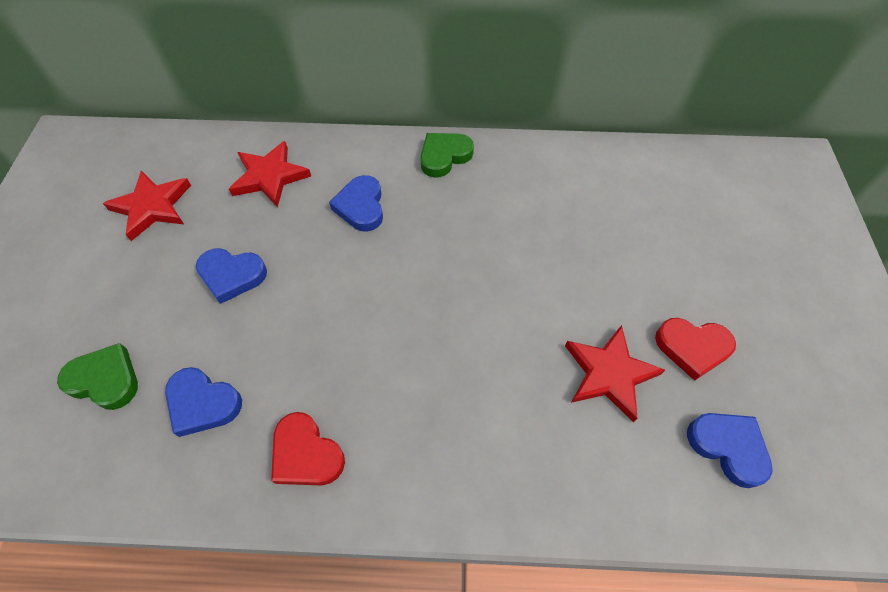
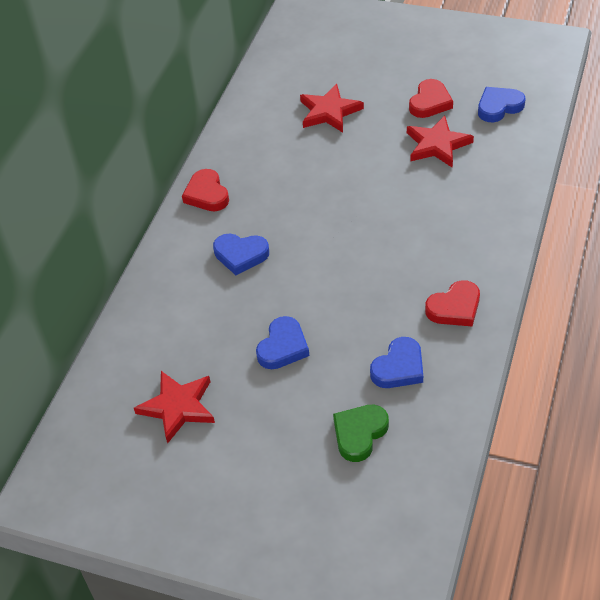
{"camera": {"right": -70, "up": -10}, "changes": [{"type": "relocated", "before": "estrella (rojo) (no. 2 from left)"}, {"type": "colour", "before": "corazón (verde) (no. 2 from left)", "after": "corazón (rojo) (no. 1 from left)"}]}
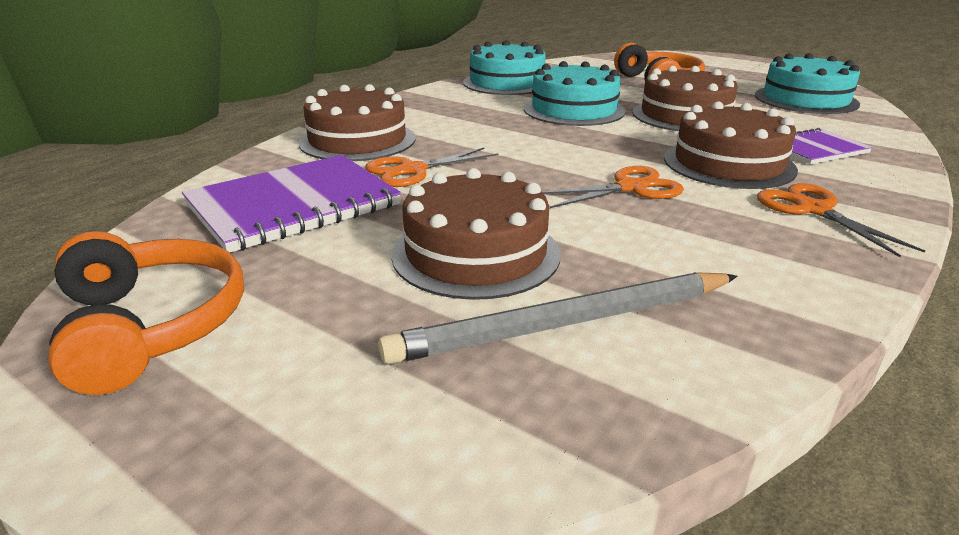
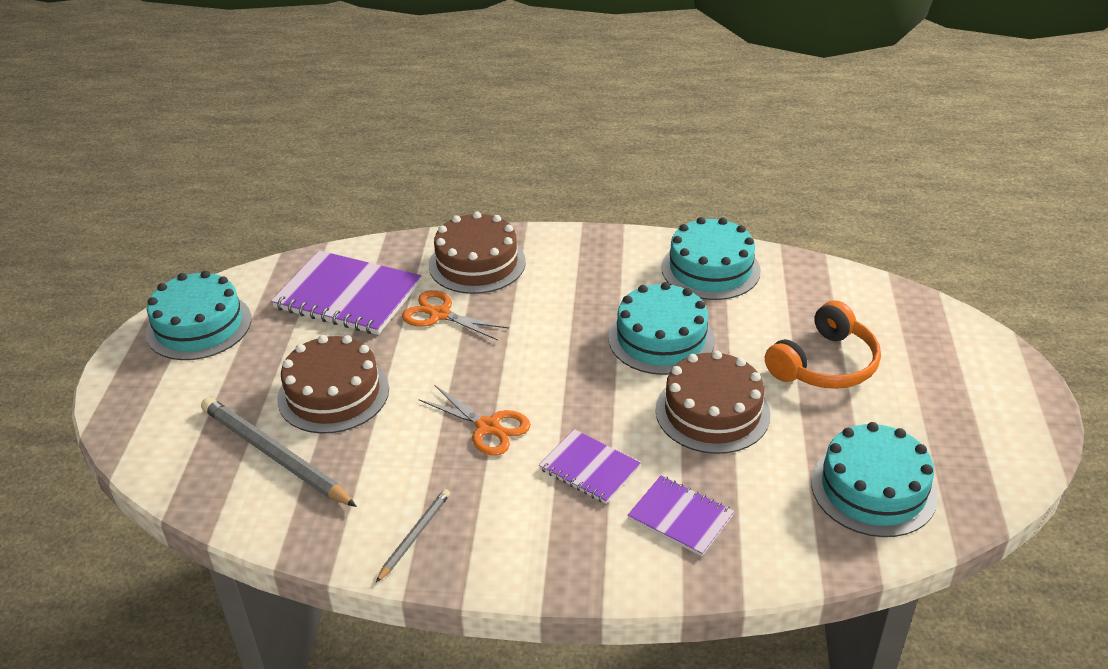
{"camera": {"right": 60, "up": 10}, "changes": [{"type": "exchanged", "before": "auriculares (naranja) (no. 1 from left)", "after": "tarta (turquesa) (no. 1 from left)"}, {"type": "exchanged", "before": "tarta (marrón) (no. 4 from left)", "after": "cuaderno (morado) (no. 2 from left)"}, {"type": "missing", "before": "tijeras (naranja) (no. 3 from left)"}, {"type": "appeared", "after": "lápiz (gris) (no. 2 from left)"}]}
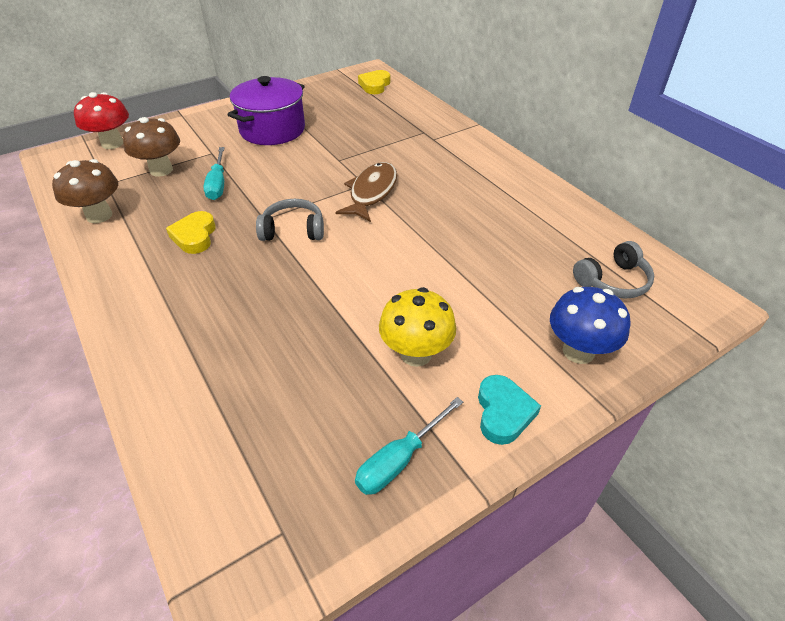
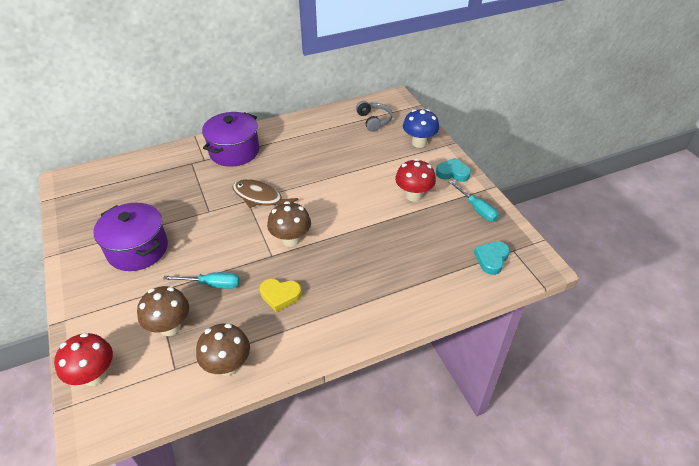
{"camera": {"right": -80, "up": 0}, "changes": [{"type": "exchanged", "before": "auriculares (gris) (no. 1 from left)", "after": "seta (marrón) (no. 3 from left)"}, {"type": "missing", "before": "corazón (amarillo) (no. 2 from left)"}, {"type": "colour", "before": "seta (amarillo)", "after": "seta (rojo) (no. 2 from left)"}, {"type": "appeared", "after": "olla (morado) (no. 2 from left)"}, {"type": "appeared", "after": "corazón (turquesa) (no. 2 from left)"}]}
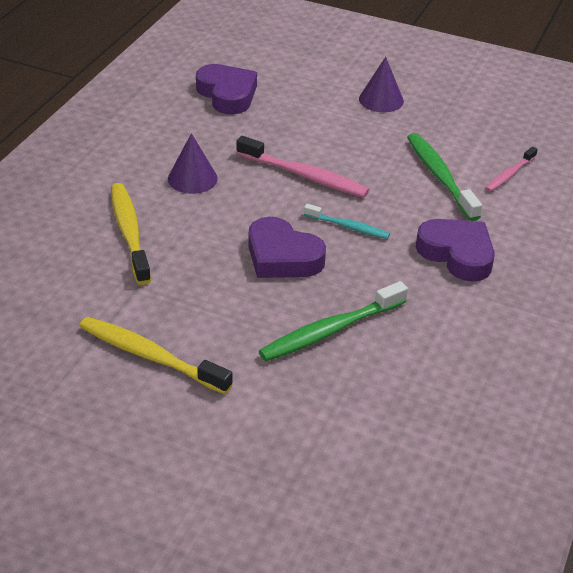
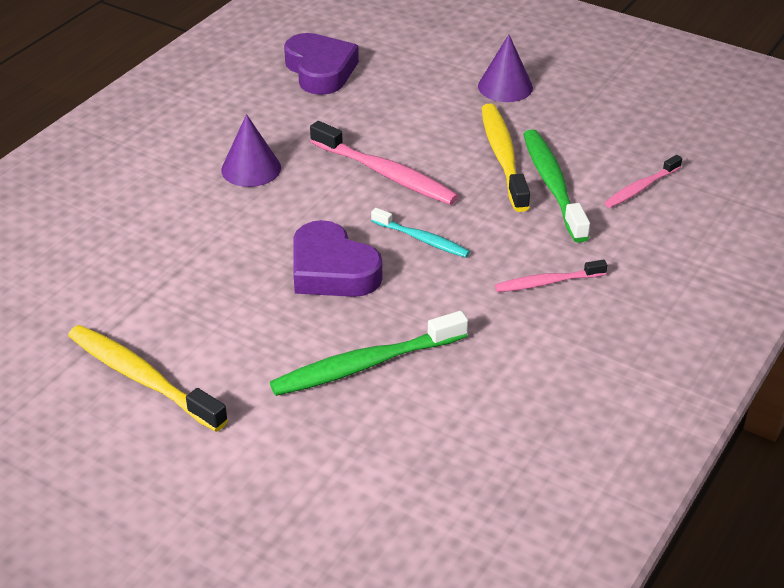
{"camera": {"right": 10, "up": 0}, "changes": [{"type": "relocated", "before": "cepillo de dientes (amarillo) (no. 1 from left in the first image)", "after": "cepillo de dientes (amarillo) (no. 2 from left)"}, {"type": "exchanged", "before": "corazón (morado) (no. 3 from left)", "after": "cepillo de dientes (rosa) (no. 2 from left)"}]}
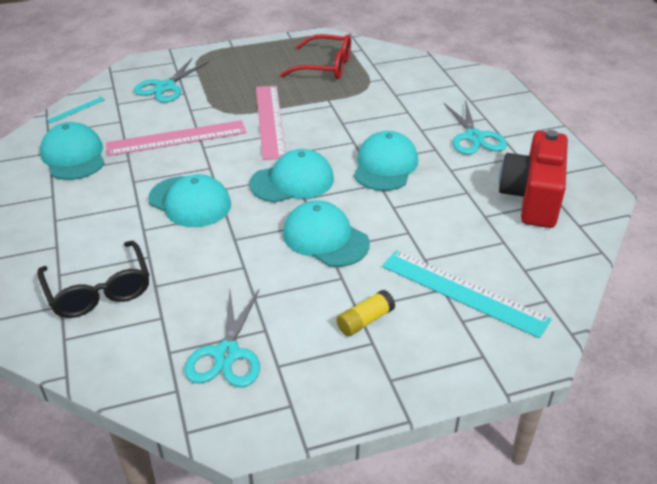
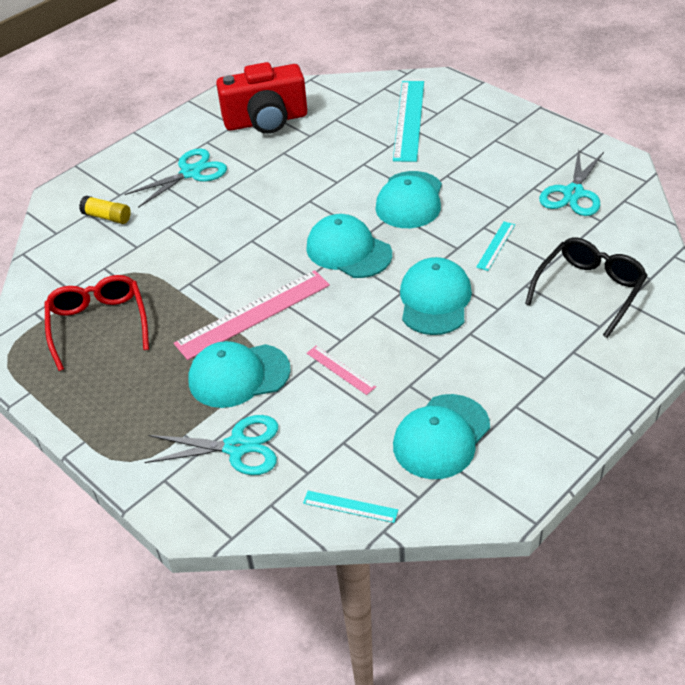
{"camera": {"right": -115, "up": 5}, "changes": [{"type": "size", "before": "regla (rosa) (no. 1 from left in the first image)", "scale": 0.47}, {"type": "spun", "before": "tijeras (turquesa) (no. 2 from left in the first image)", "turn": 135}, {"type": "relocated", "before": "barra de pegamento (amarillo)"}, {"type": "relocated", "before": "gorra (turquesa) (no. 5 from left in the first image)", "after": "gorra (turquesa) (no. 1 from left)"}, {"type": "appeared", "after": "regla (turquesa) (no. 3 from left)"}]}
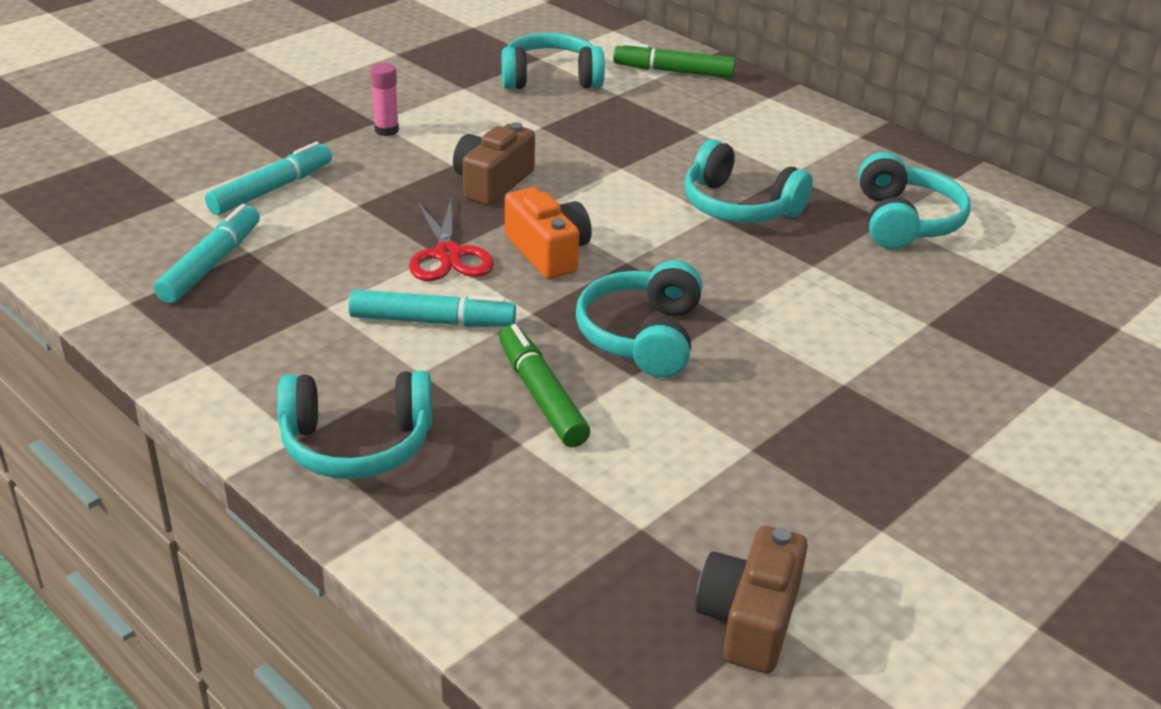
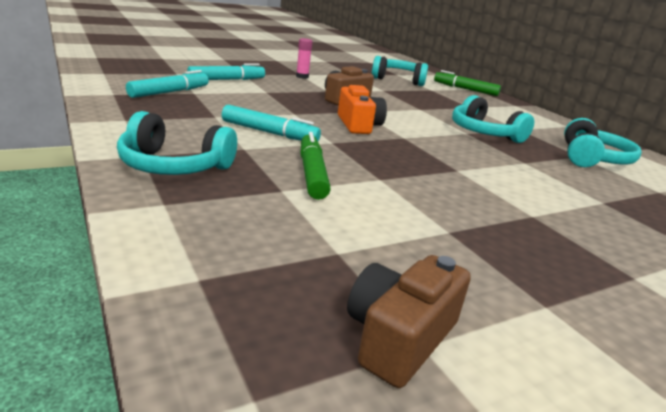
{"camera": {"right": 15, "up": -10}, "changes": [{"type": "missing", "before": "tijeras (rojo)"}, {"type": "missing", "before": "auriculares (turquesa) (no. 3 from left)"}]}
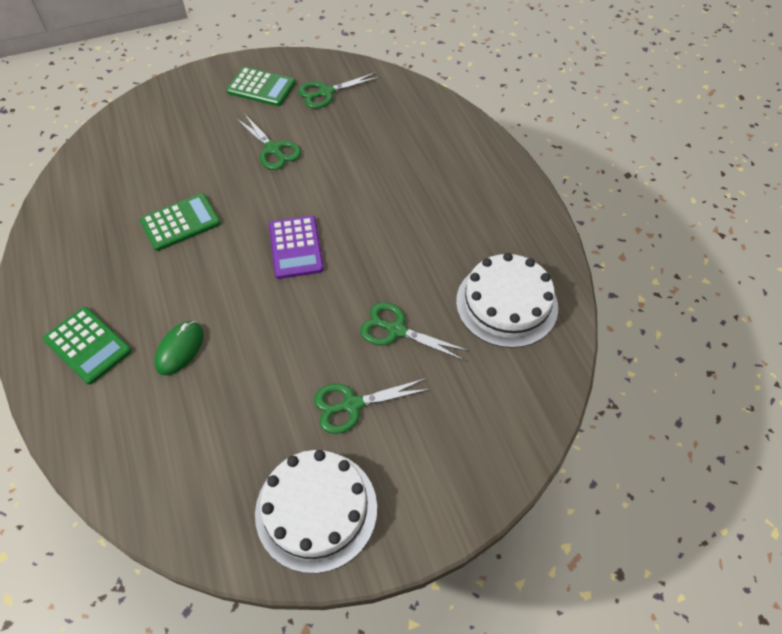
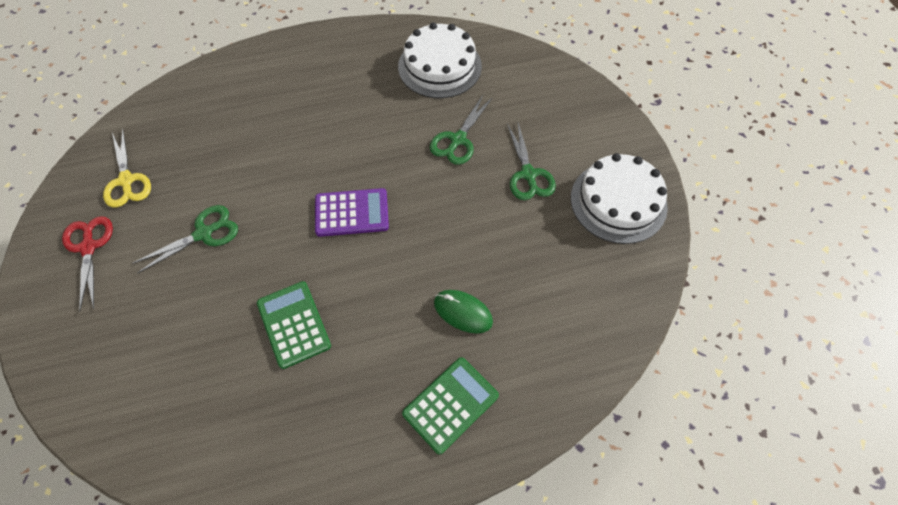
{"camera": {"right": -85, "up": 5}, "changes": [{"type": "exchanged", "before": "calculadora (verde) (no. 3 from left)", "after": "tijeras (rojo)"}, {"type": "colour", "before": "tijeras (verde) (no. 2 from left)", "after": "tijeras (amarillo)"}]}
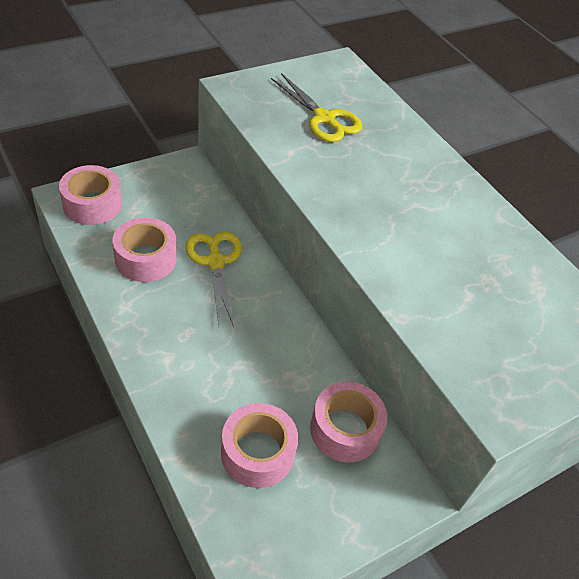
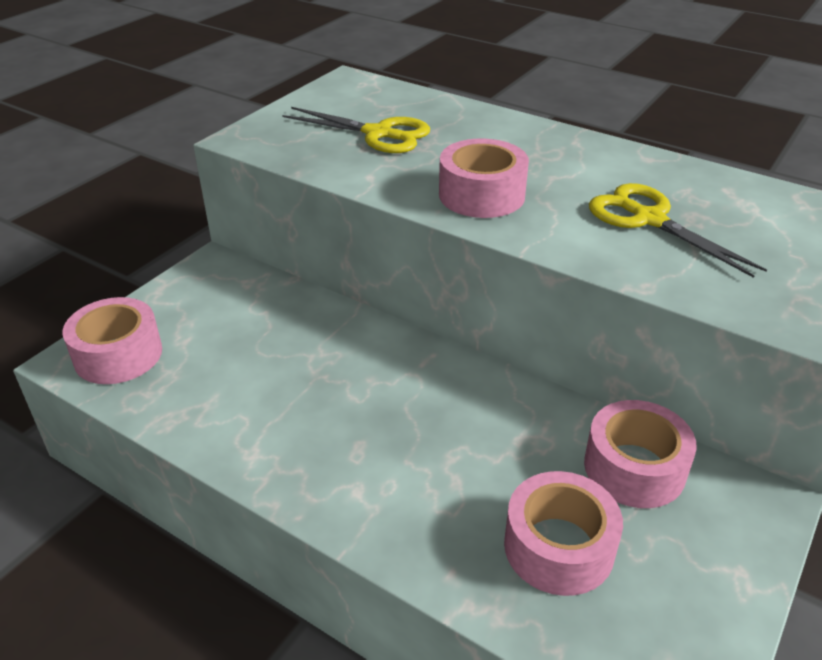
{"camera": {"right": -20, "up": -10}, "changes": [{"type": "relocated", "before": "cinta adhesiva (rosa) (no. 2 from left)"}, {"type": "relocated", "before": "tijeras (amarillo) (no. 1 from left in the first image)", "after": "tijeras (amarillo) (no. 2 from left)"}]}
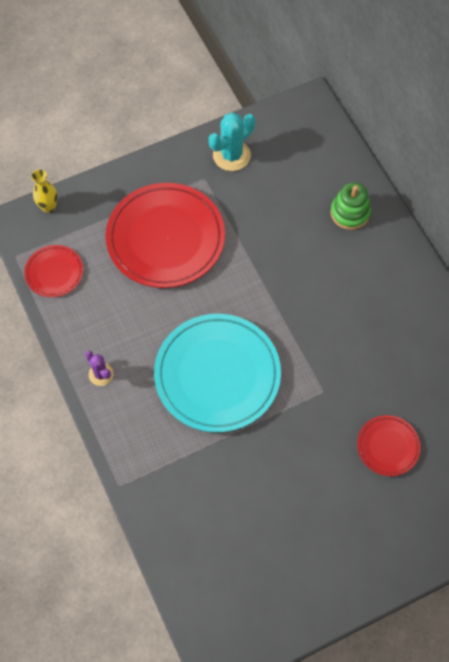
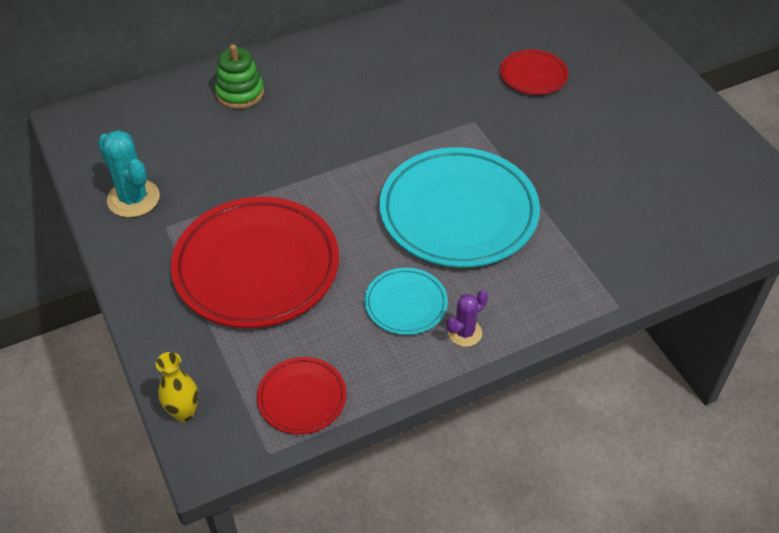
{"camera": {"right": -90, "up": -15}, "changes": [{"type": "appeared", "after": "plato (turquesa) (no. 1 from left)"}]}
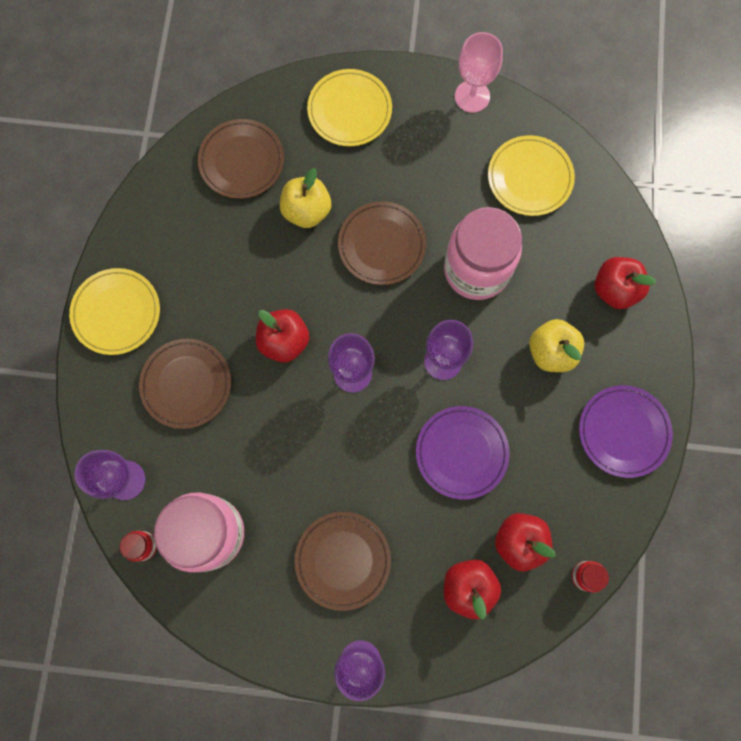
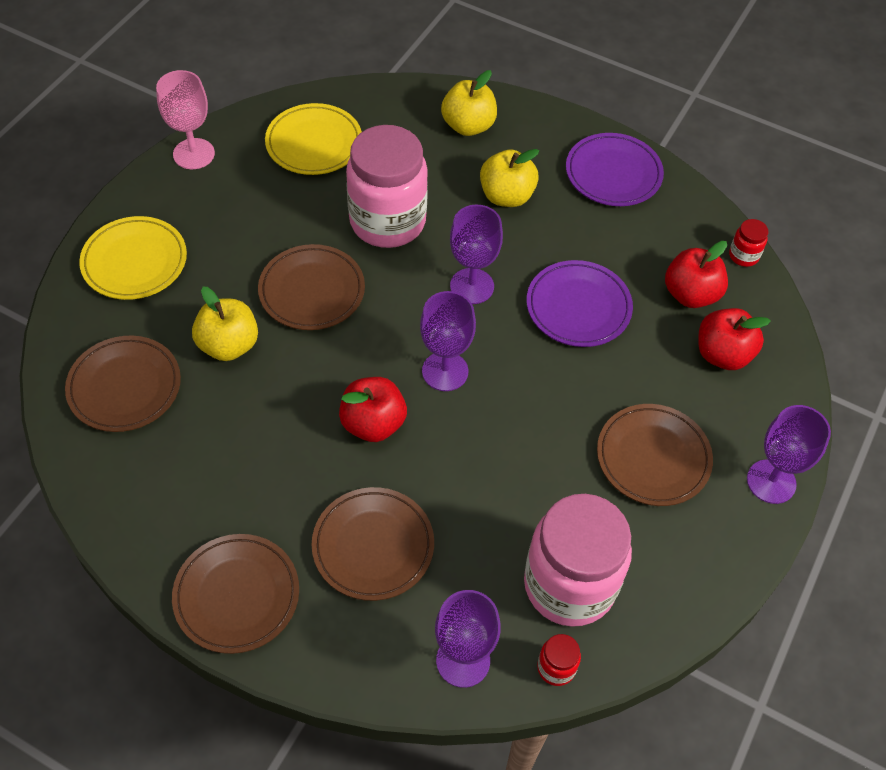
{"camera": {"right": -70, "up": -20}, "changes": [{"type": "colour", "before": "plato (amarillo) (no. 1 from left)", "after": "plato (marrón) (no. 2 from left)"}, {"type": "colour", "before": "manzana (rojo) (no. 4 from left)", "after": "manzana (amarillo) (no. 2 from left)"}]}
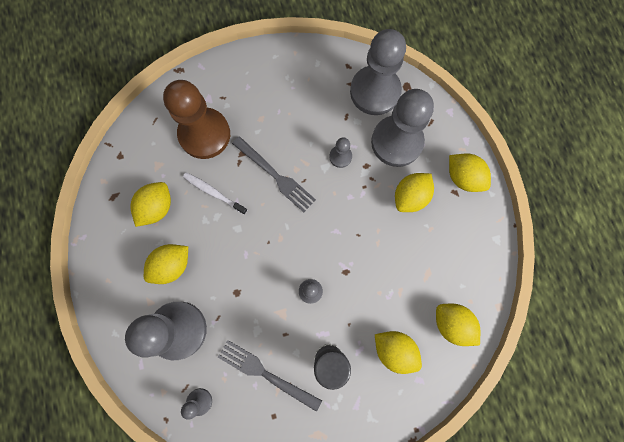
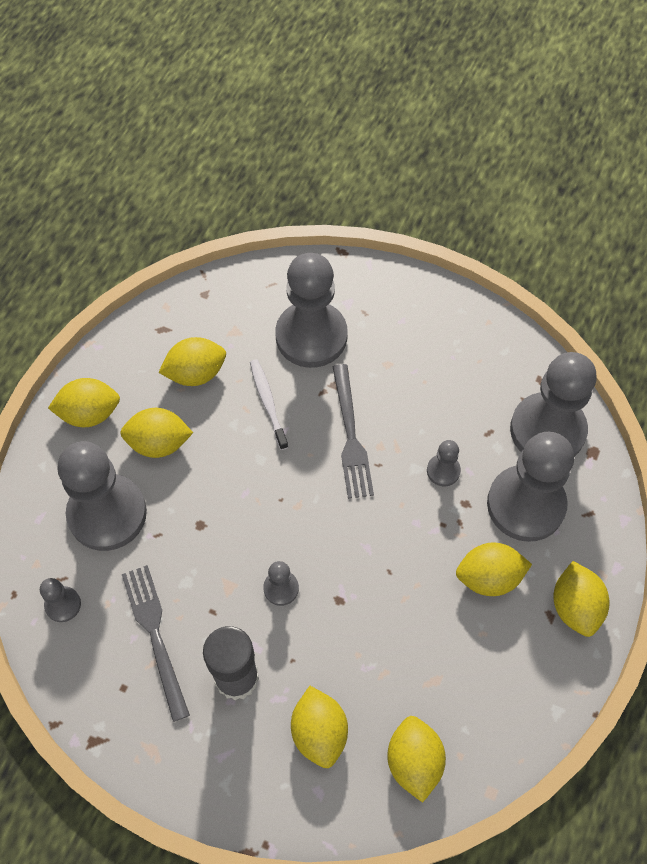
{"camera": {"right": 40, "up": -15}, "changes": [{"type": "colour", "before": "peón (marrón)", "after": "peón (gris) (no. 4 from left)"}, {"type": "appeared", "after": "limón (amarillo) (no. 1 from left)"}]}
